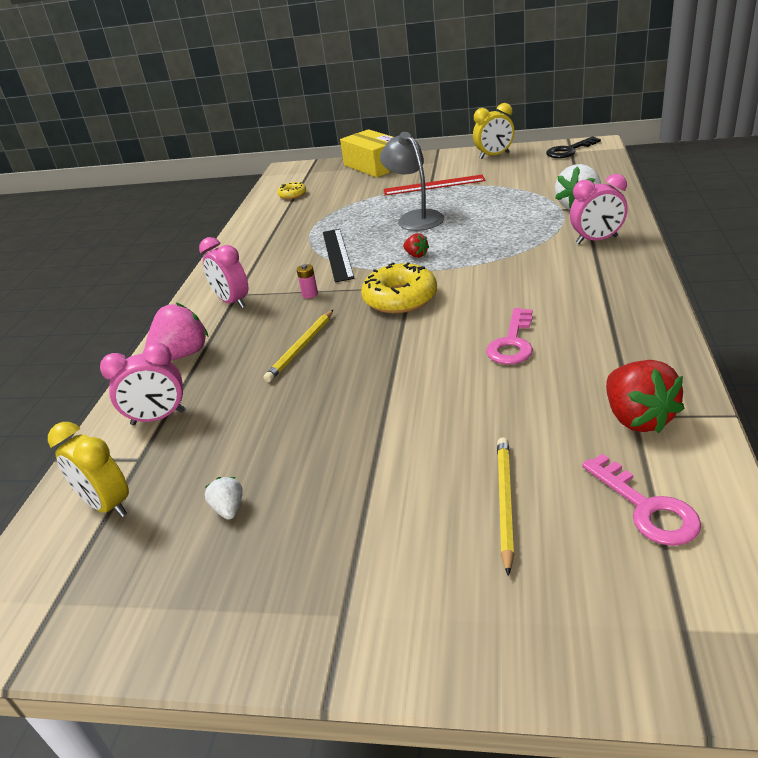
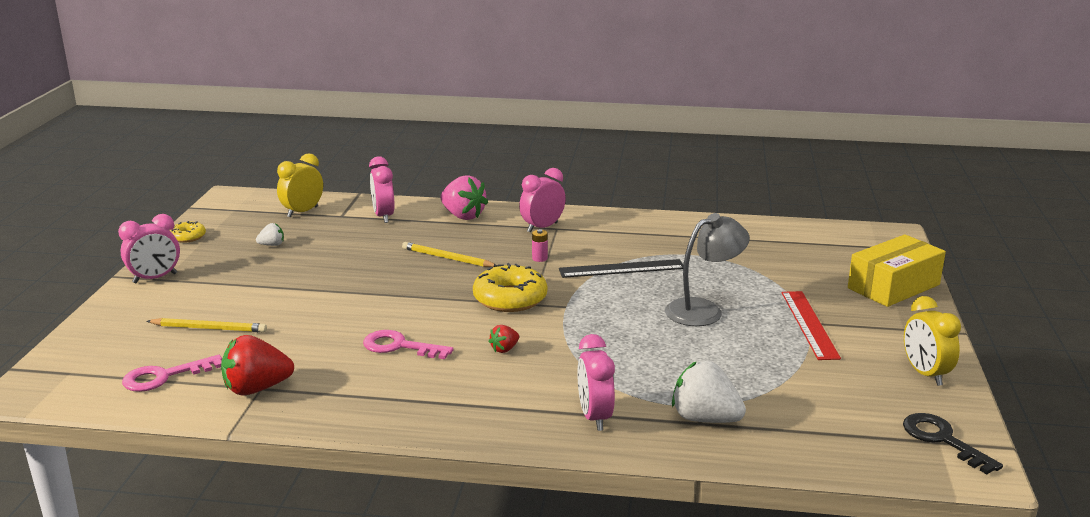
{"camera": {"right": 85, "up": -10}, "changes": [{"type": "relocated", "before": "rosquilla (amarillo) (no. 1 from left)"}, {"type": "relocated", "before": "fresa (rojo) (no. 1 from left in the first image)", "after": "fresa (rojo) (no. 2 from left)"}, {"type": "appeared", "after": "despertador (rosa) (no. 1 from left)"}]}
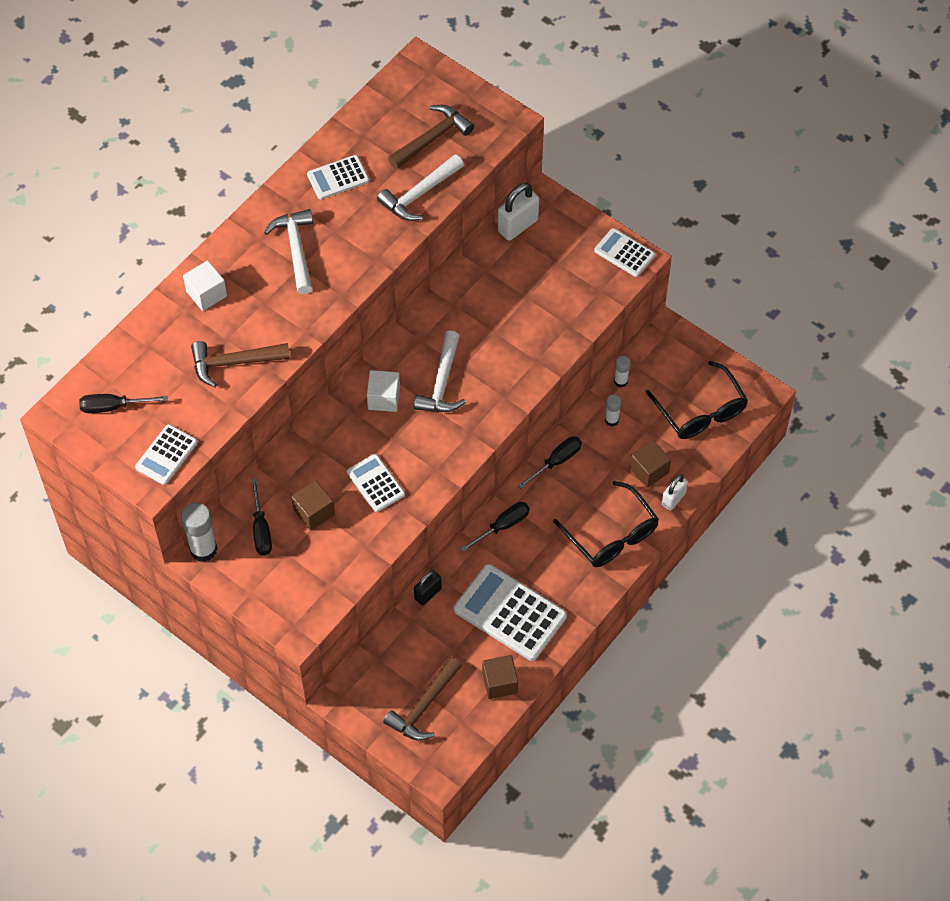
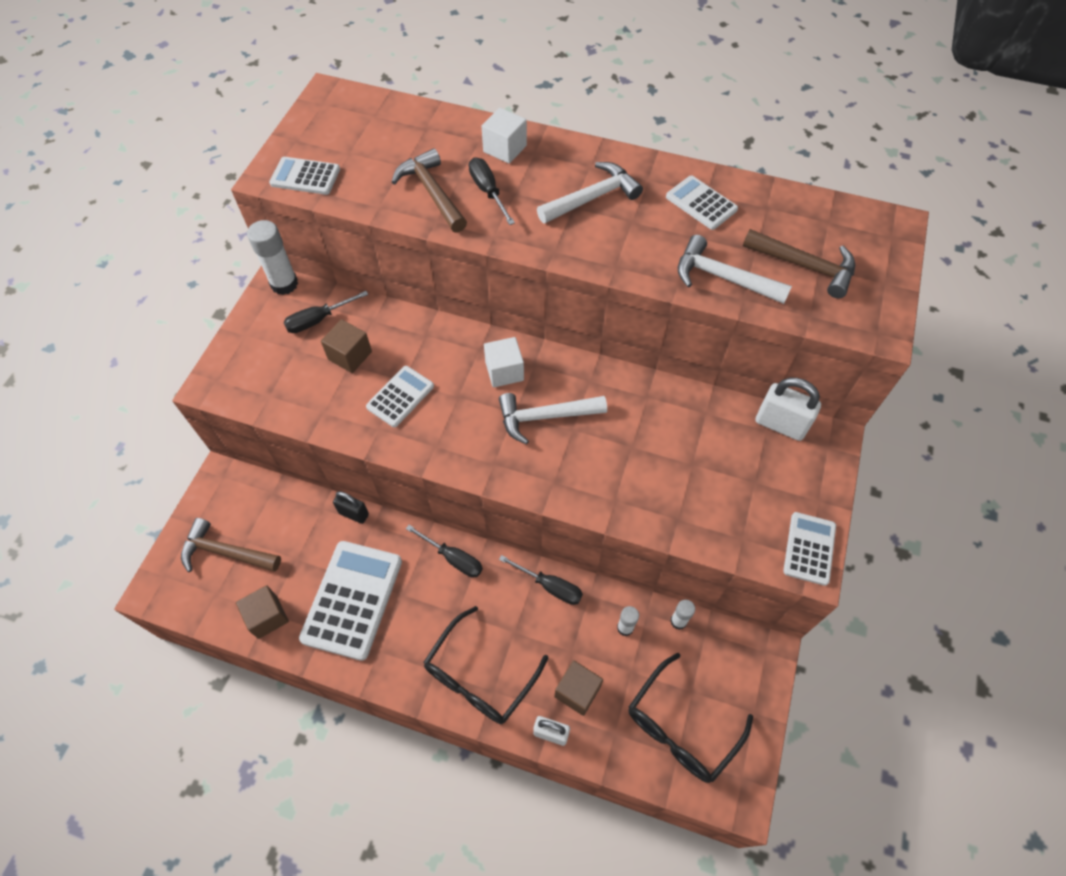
{"camera": {"right": 70, "up": 0}, "changes": [{"type": "relocated", "before": "destornillador (negro) (no. 1 from left in the first image)", "after": "destornillador (negro) (no. 3 from left)"}]}
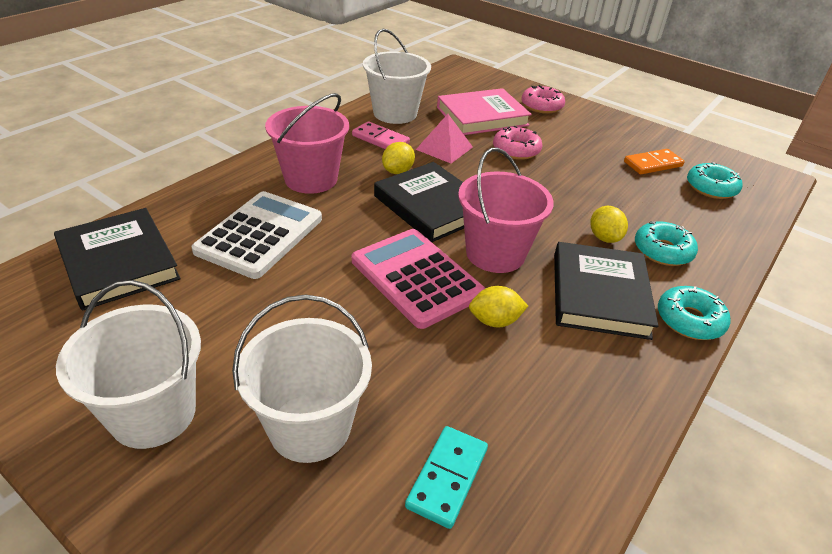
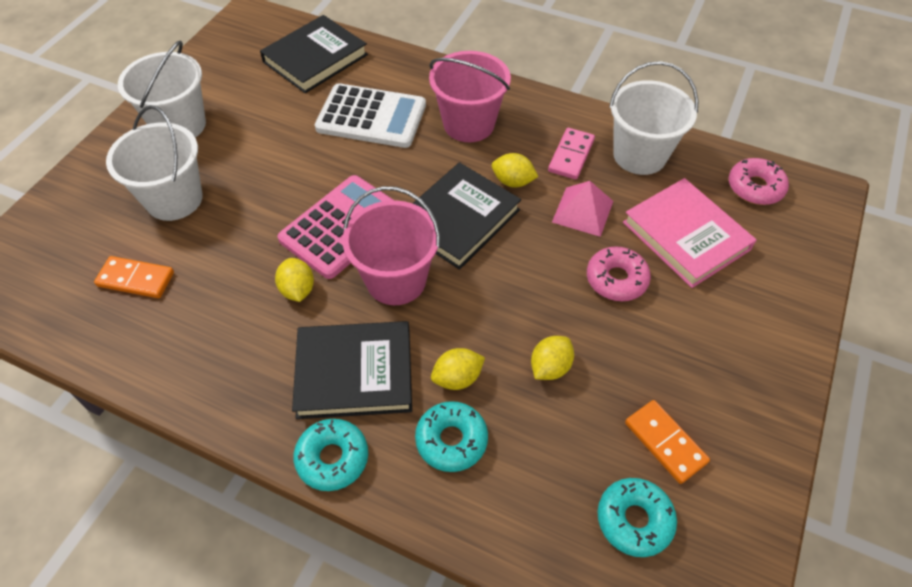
{"camera": {"right": 80, "up": 15}, "changes": [{"type": "colour", "before": "ficha de dominó (turquesa)", "after": "ficha de dominó (naranja) (no. 1 from left)"}, {"type": "relocated", "before": "rosquilla (rosa) (no. 2 from left)"}, {"type": "appeared", "after": "limón (amarillo) (no. 4 from left)"}]}
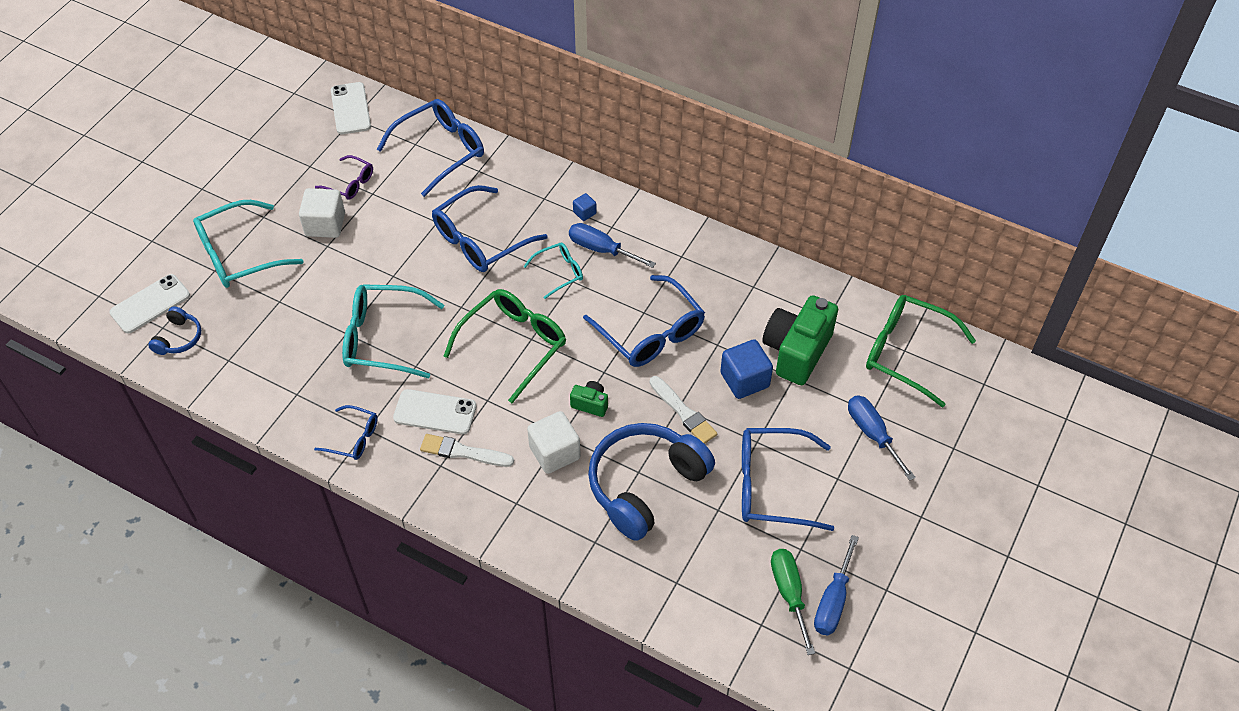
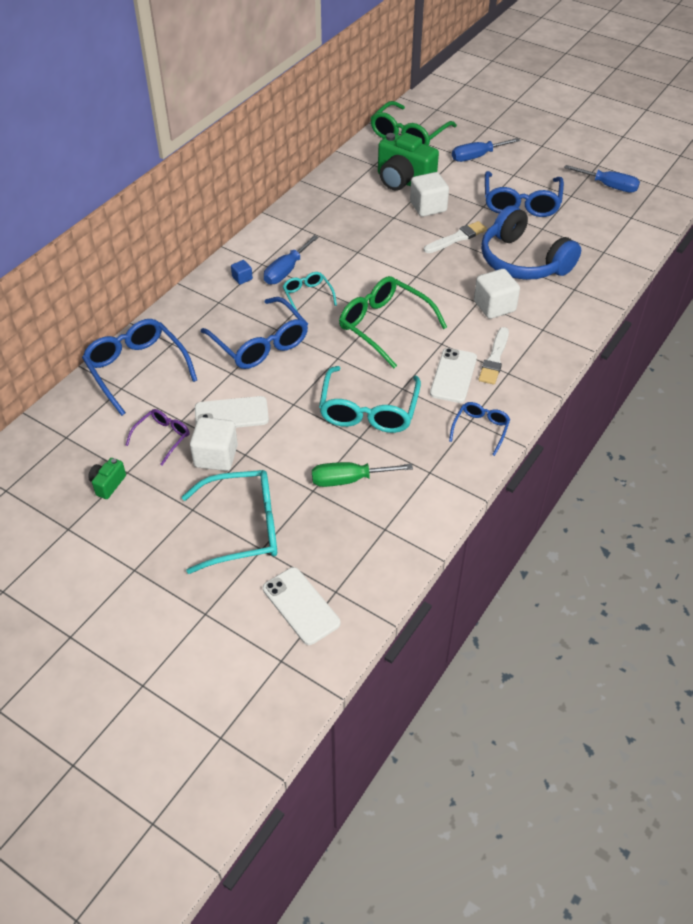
{"camera": {"right": -85, "up": -5}, "changes": [{"type": "missing", "before": "auriculares (azul) (no. 1 from left)"}, {"type": "spun", "before": "gafas (turquesa) (no. 1 from left)", "turn": -75}, {"type": "relocated", "before": "móvil (blanco) (no. 2 from left in the first image)", "after": "móvil (blanco) (no. 1 from left)"}, {"type": "relocated", "before": "cámara (verde) (no. 1 from left)"}, {"type": "missing", "before": "gafas (azul) (no. 4 from left)"}, {"type": "colour", "before": "cubo (azul) (no. 2 from left)", "after": "cubo (blanco) (no. 2 from left)"}, {"type": "relocated", "before": "destornillador (verde)"}]}
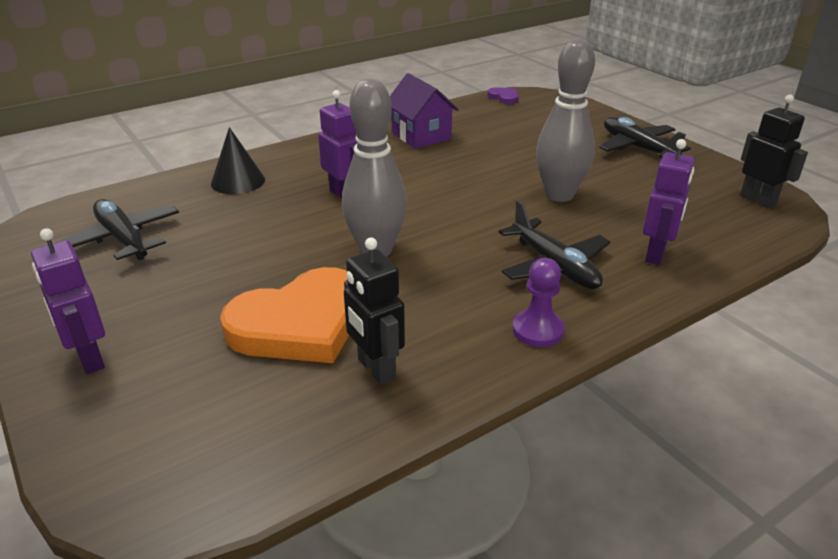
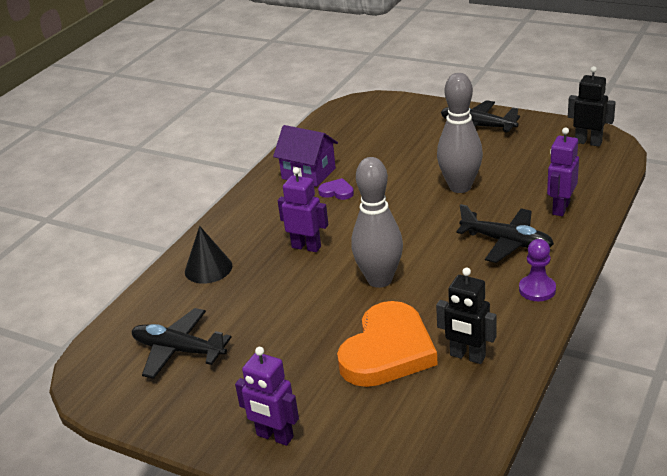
{"camera": {"right": -25, "up": 0}, "changes": [{"type": "relocated", "before": "corazón (morado)"}, {"type": "spun", "before": "robot (morado) (no. 3 from left)", "turn": -150}]}
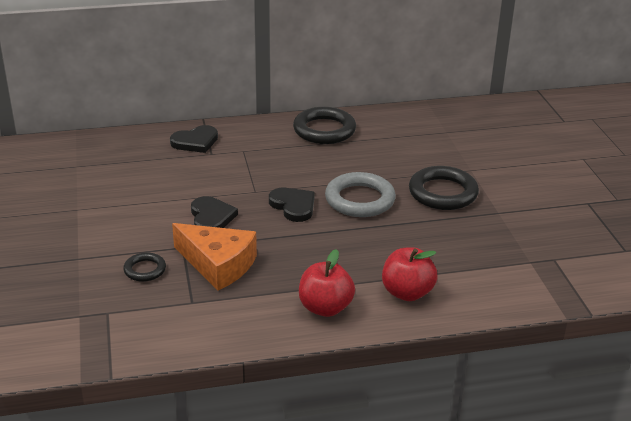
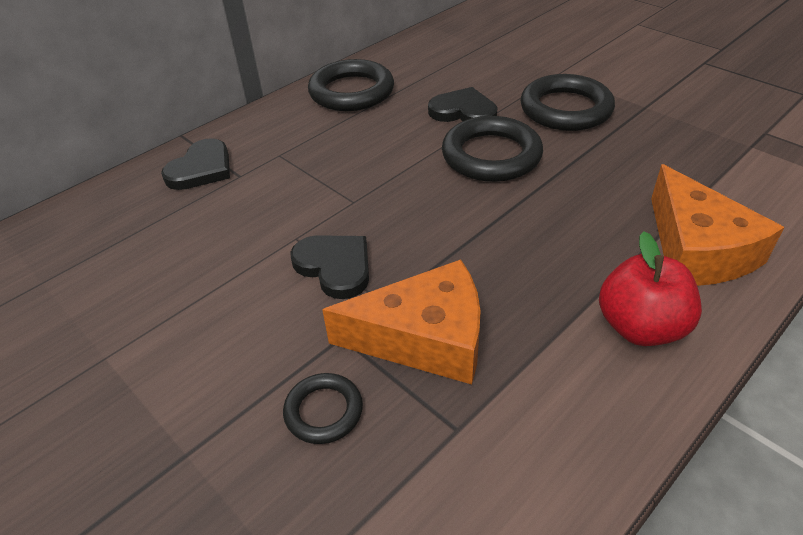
{"camera": {"right": -30, "up": 10}, "changes": [{"type": "relocated", "before": "corazón (negro) (no. 3 from left)"}, {"type": "colour", "before": "anillo (gris)", "after": "anillo (negro) (no. 3 from left)"}, {"type": "exchanged", "before": "manzana (rojo) (no. 2 from left)", "after": "queso (naranja) (no. 2 from left)"}]}
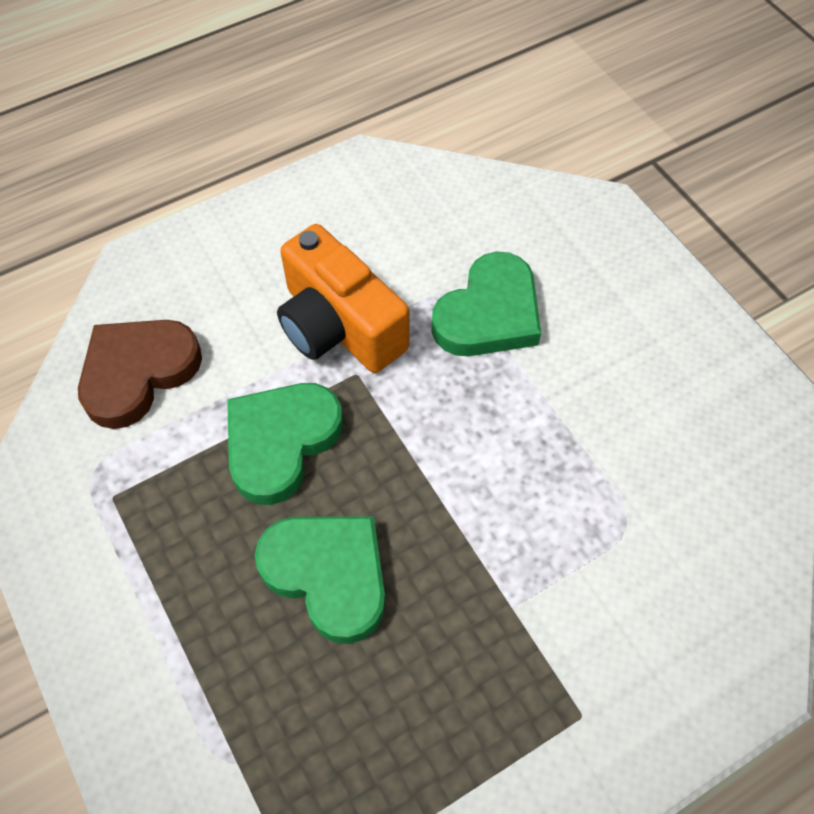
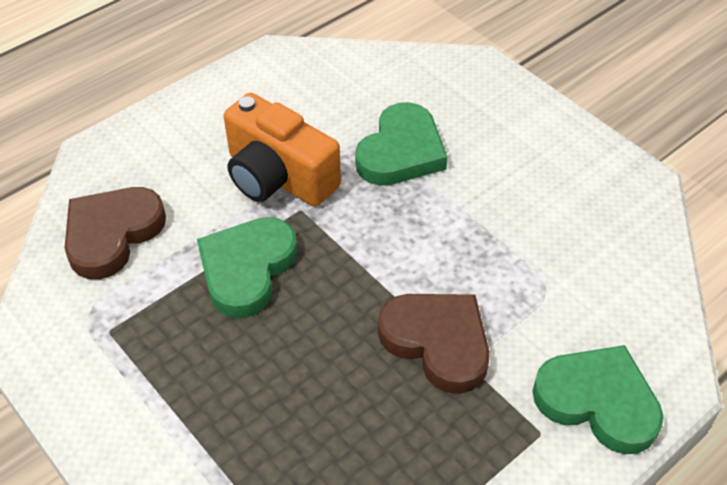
{"camera": {"right": -10, "up": -10}, "changes": [{"type": "relocated", "before": "corazón (verde) (no. 2 from left in the first image)", "after": "corazón (verde) (no. 3 from left)"}, {"type": "appeared", "after": "corazón (marrón) (no. 2 from left)"}]}
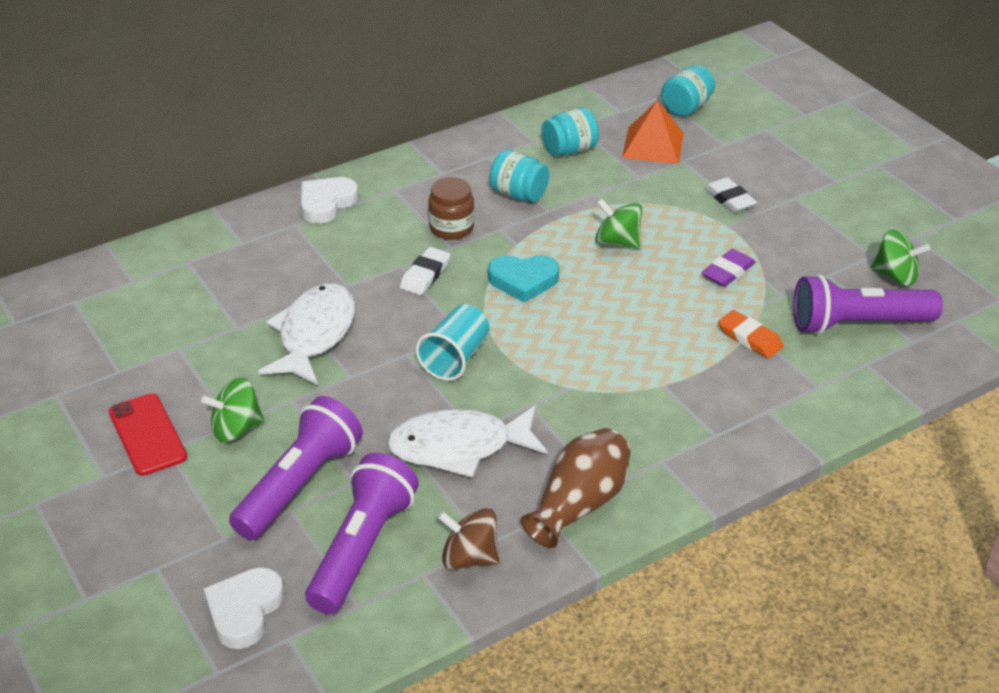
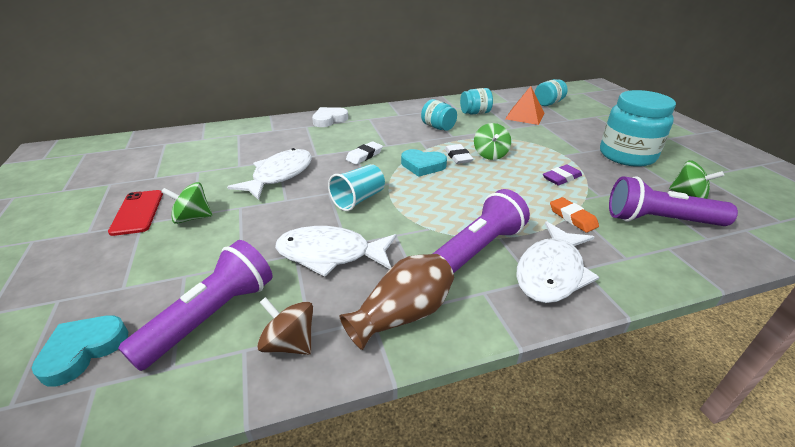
{"camera": {"right": 15, "up": -5}, "changes": [{"type": "colour", "before": "corazón (blanco) (no. 1 from left)", "after": "corazón (turquesa) (no. 1 from left)"}, {"type": "relocated", "before": "lámpara de mano (morado) (no. 1 from left in the first image)", "after": "lámpara de mano (morado) (no. 2 from left)"}, {"type": "missing", "before": "tarro (marrón)"}, {"type": "spun", "before": "peonza (verde) (no. 2 from left)", "turn": -135}, {"type": "relocated", "before": "goma de borrar (blanco) (no. 2 from left)"}, {"type": "appeared", "after": "pez (blanco) (no. 3 from left)"}, {"type": "appeared", "after": "tarro (turquesa) (no. 4 from left)"}]}
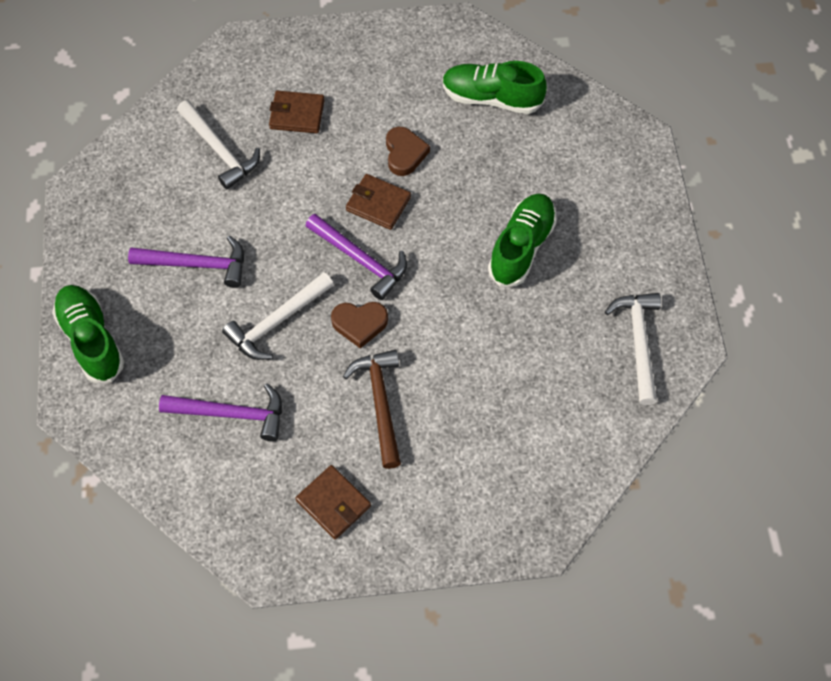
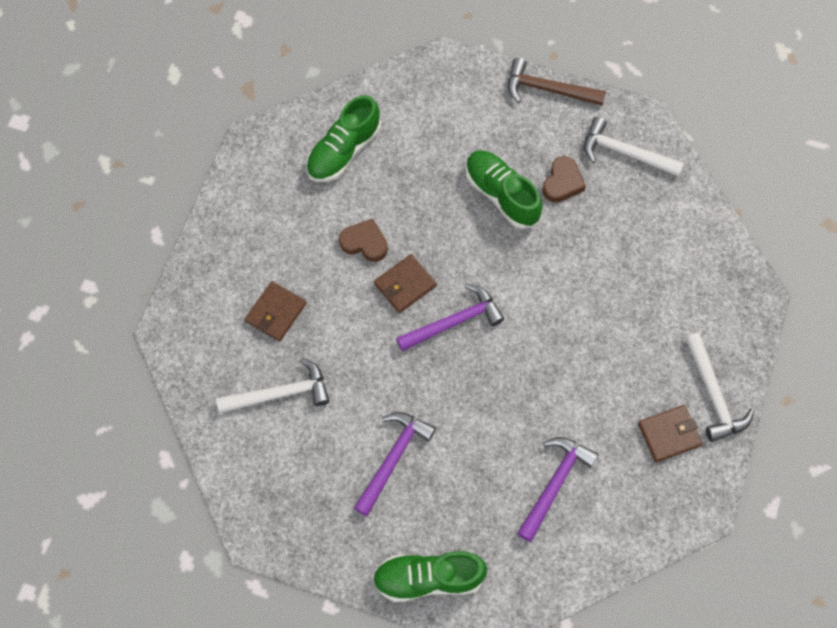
{"camera": {"right": -65, "up": 5}, "changes": [{"type": "relocated", "before": "martillo (blanco) (no. 2 from left in the first image)", "after": "martillo (blanco) (no. 3 from left)"}, {"type": "relocated", "before": "corazón (marrón) (no. 1 from left in the first image)", "after": "corazón (marrón) (no. 2 from left)"}, {"type": "relocated", "before": "martillo (marrón)"}]}
